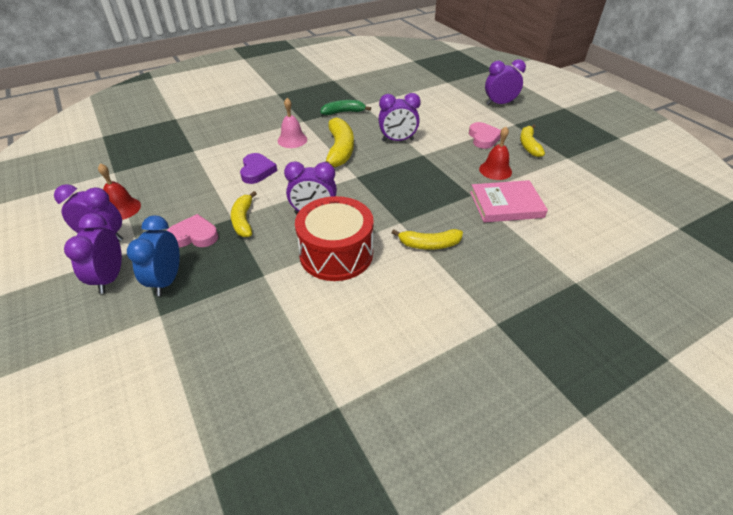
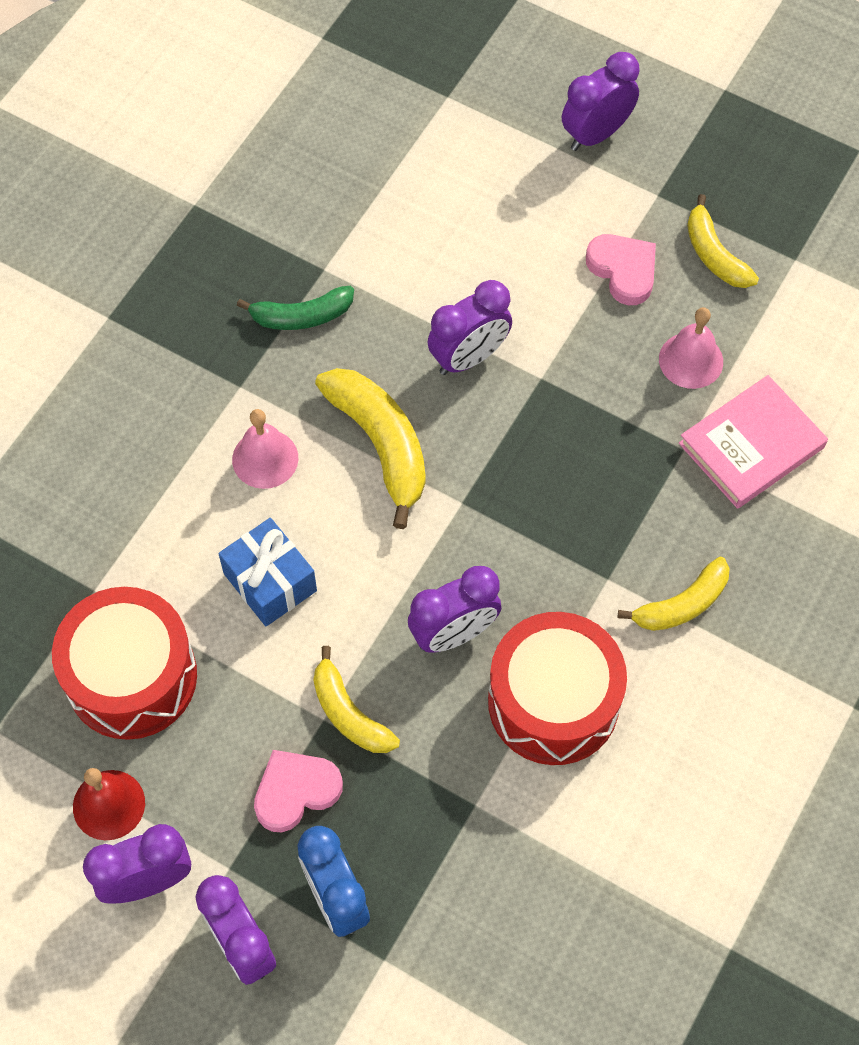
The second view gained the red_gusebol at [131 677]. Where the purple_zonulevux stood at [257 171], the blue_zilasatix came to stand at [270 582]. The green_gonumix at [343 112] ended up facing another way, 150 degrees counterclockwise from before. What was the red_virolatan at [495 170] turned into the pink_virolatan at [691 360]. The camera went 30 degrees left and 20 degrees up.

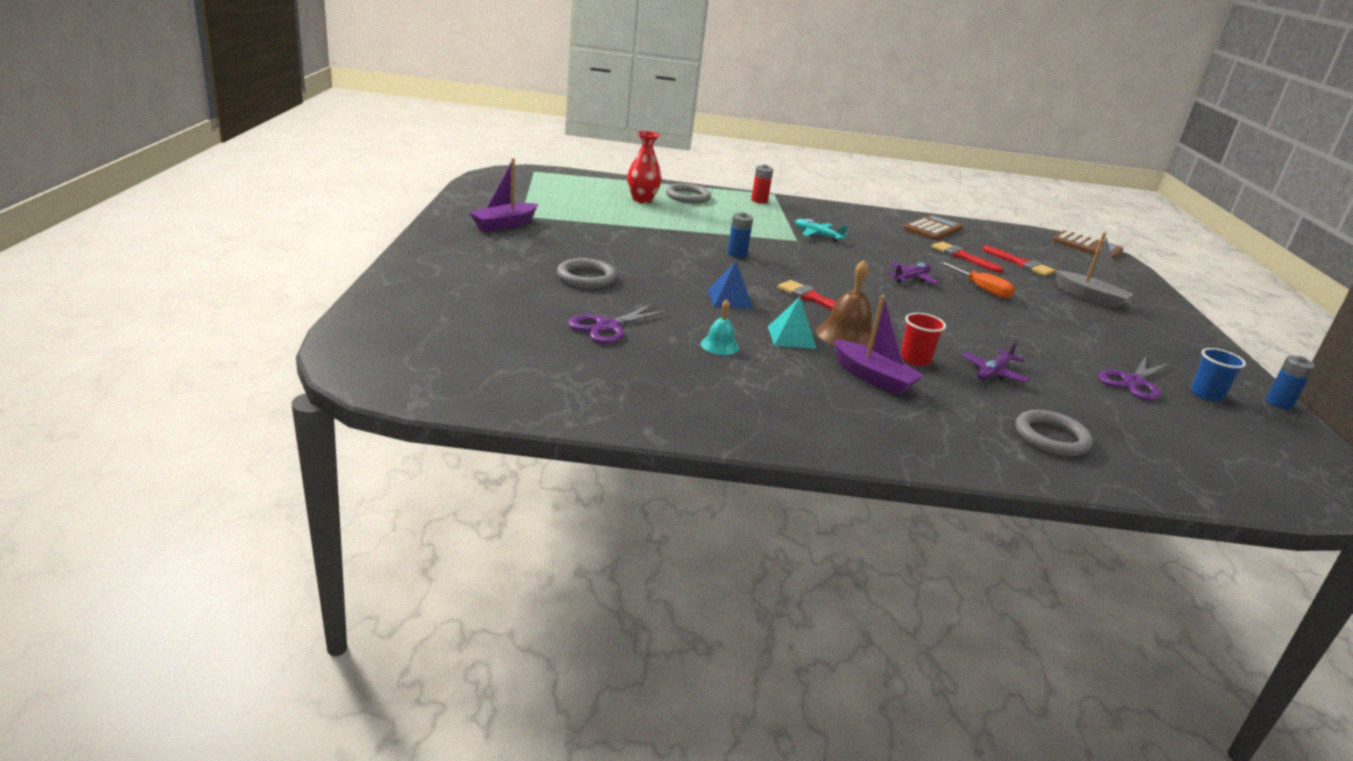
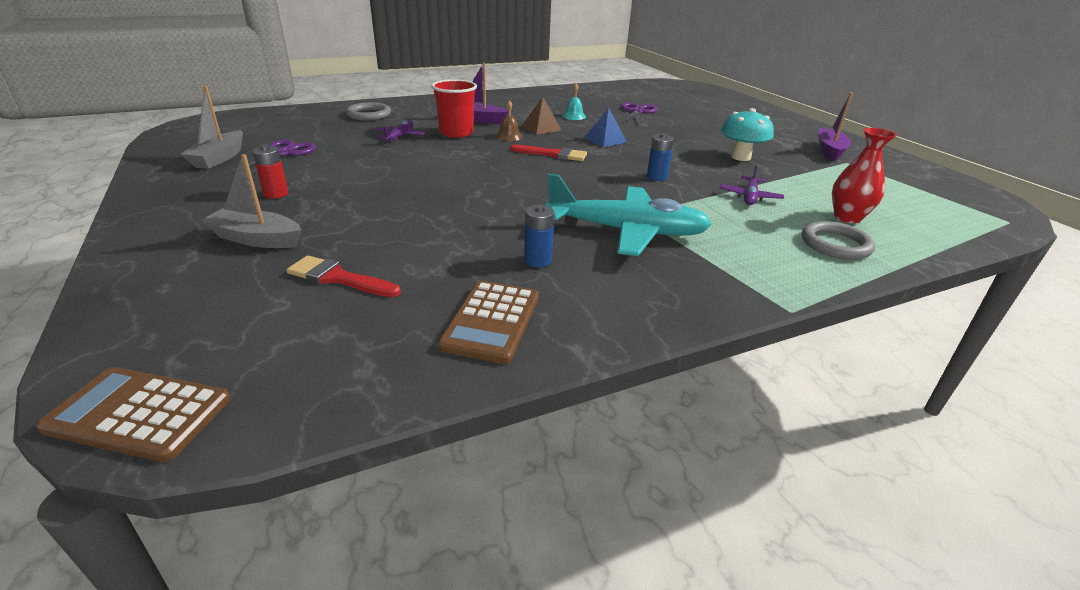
Where the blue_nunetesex stood at [1206 394], the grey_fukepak came to stand at [219 158]. The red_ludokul ended up elsewhere, having gone from [759 200] to [276 194]. The size of the red_nunetesex at [915 359] changed by a factor of 1.52. The size of the brown_virolatan at [846 335] changed by a factor of 0.59. What was the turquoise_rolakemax at [791 337] turned into the brown_rolakemax at [541 128]. The blue_ludokul ended up elsewhere, having gone from [1278 403] to [538 260]. The size of the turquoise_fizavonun at [817 235] changed by a factor of 2.10. The purple_fizavonun ended up elsewhere, having gone from [911 278] to [749 197]. The second view gained the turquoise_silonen at [740 157]. The second view lost the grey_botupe at [586 277]. The second view lost the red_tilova at [962 257]. The second view lost the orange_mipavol at [981 289]. The camera went 155 degrees right and 5 degrees up.

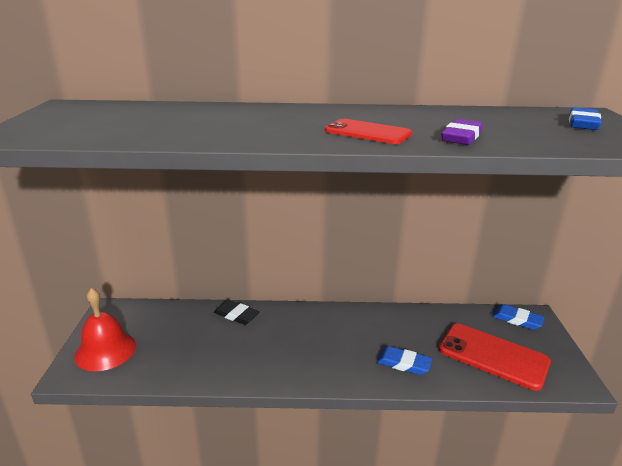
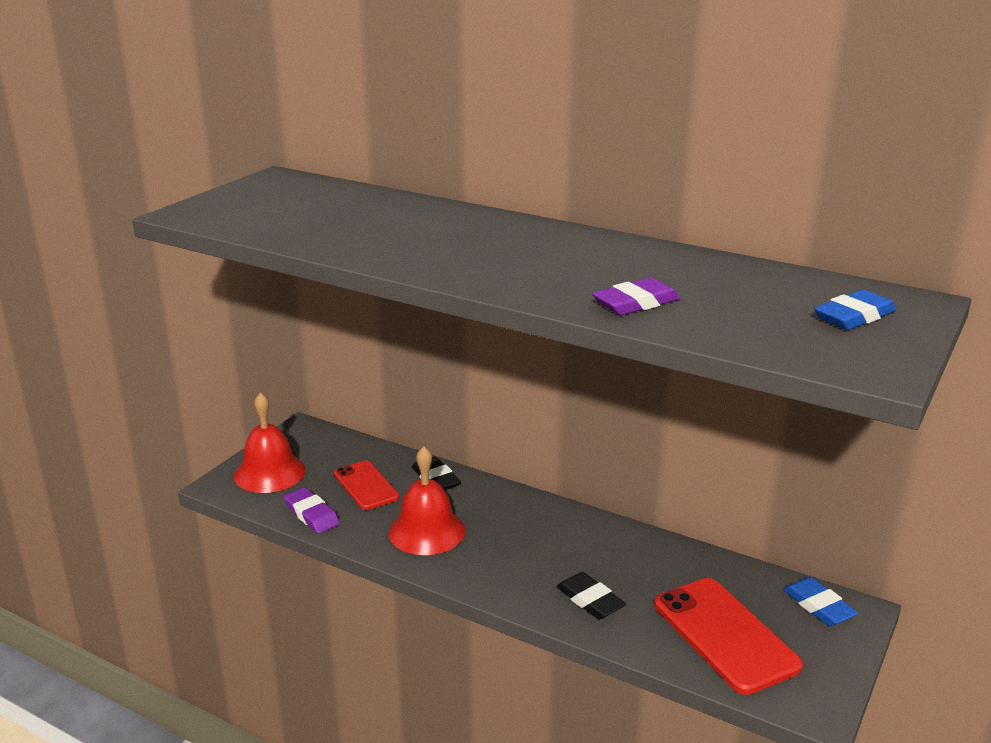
The second view gained the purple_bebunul at [312 514]. The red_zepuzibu ended up elsewhere, having gone from [368 132] to [366 486]. The second view gained the red_virolatan at [427 531]. What was the blue_bebunul at [403 363] turned into the black_bebunul at [590 600]. The camera went 30 degrees right and 0 degrees up.

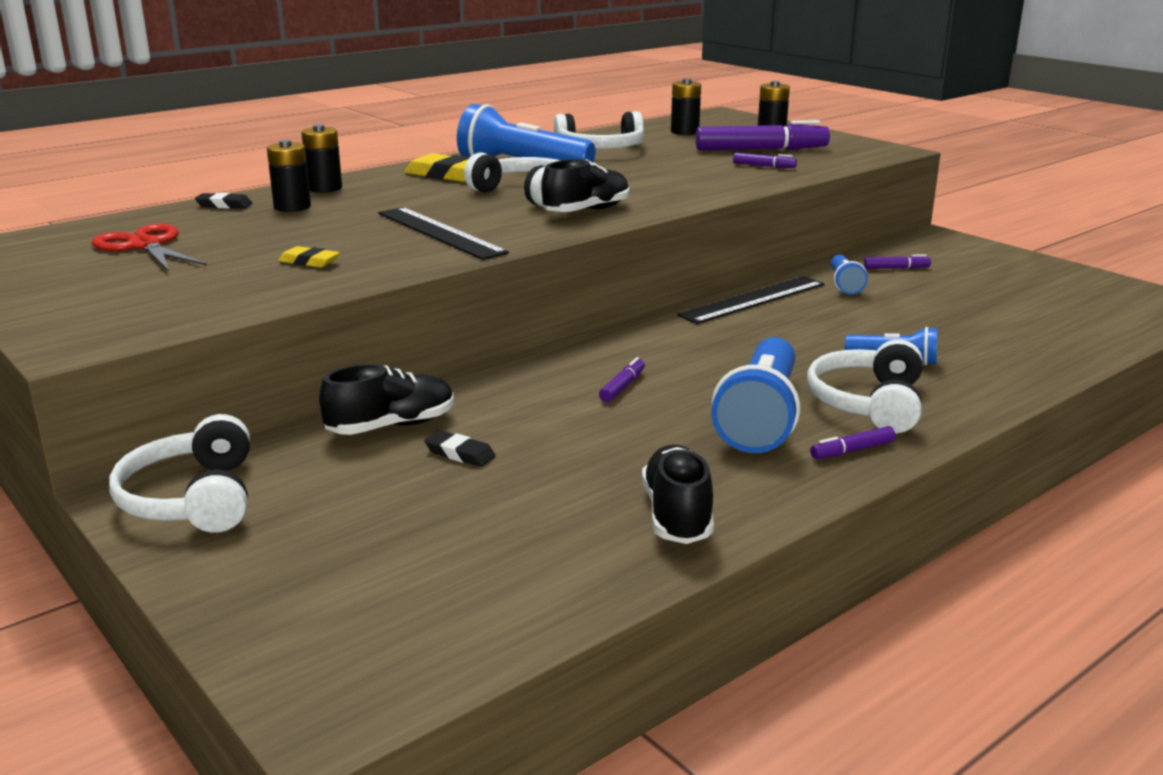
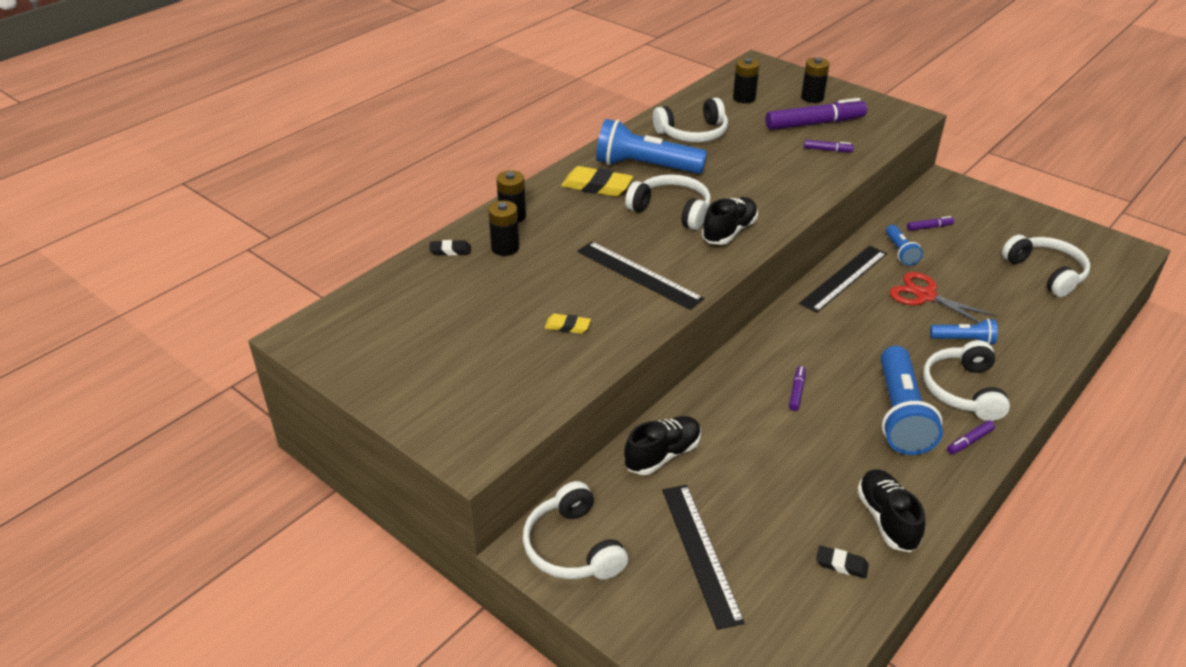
The second view gained the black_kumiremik at [700 553]. The black_bebunul ended up elsewhere, having gone from [460 454] to [841 564]. The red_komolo ended up elsewhere, having gone from [145 245] to [925 296]. The second view gained the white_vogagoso at [1046 273]. The camera went 10 degrees left and 15 degrees up.

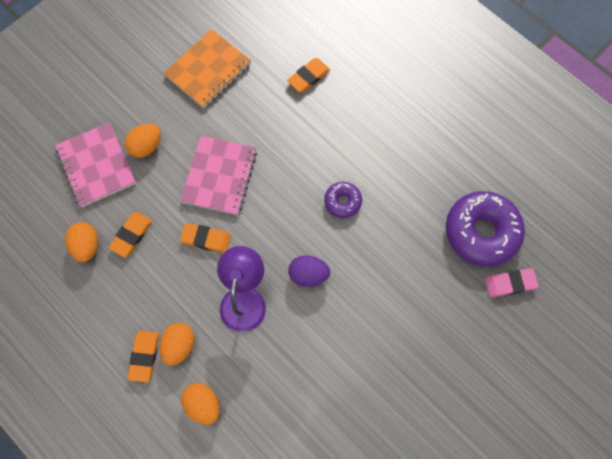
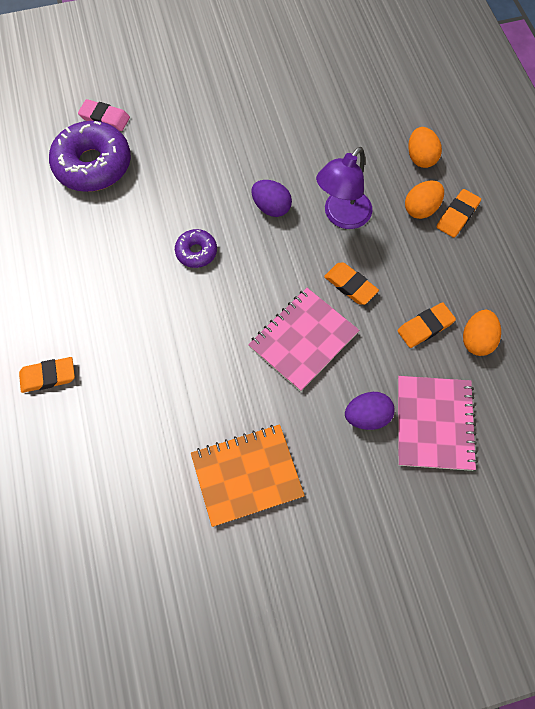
The orange_bebunul ended up elsewhere, having gone from [308 77] to [48 376]. What was the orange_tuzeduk at [146 146] turned into the purple_tuzeduk at [367 416]. The camera went 150 degrees left and 5 degrees down.

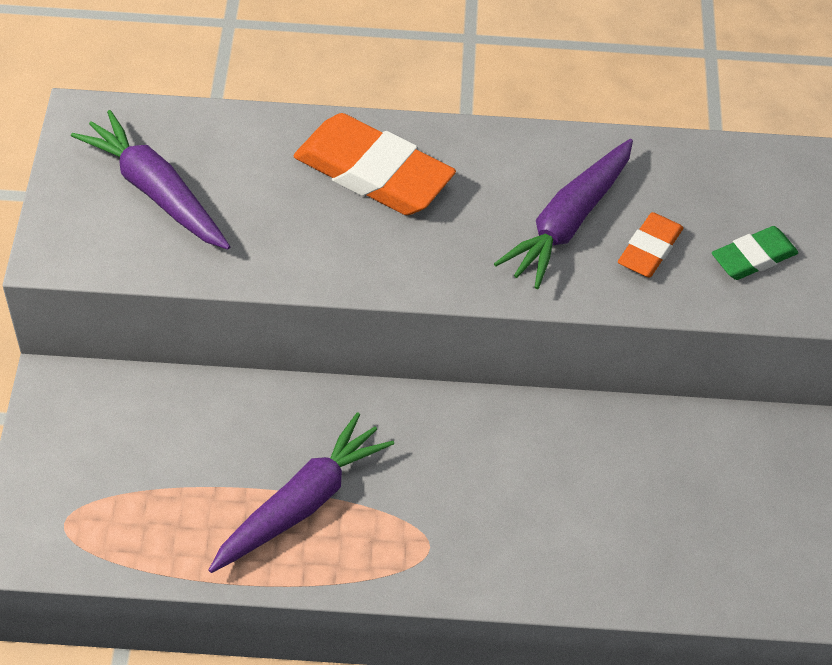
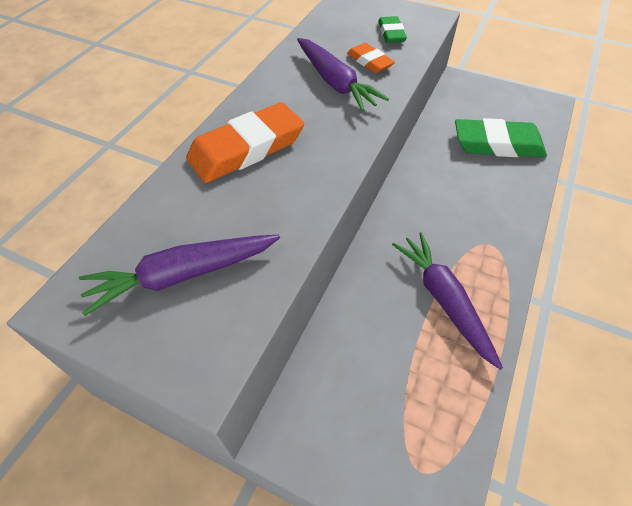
The second view gained the green_bebunul at [497 144]. The camera went 65 degrees left and 0 degrees up.

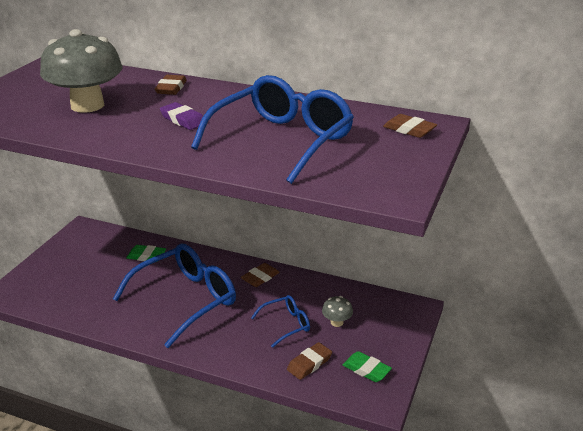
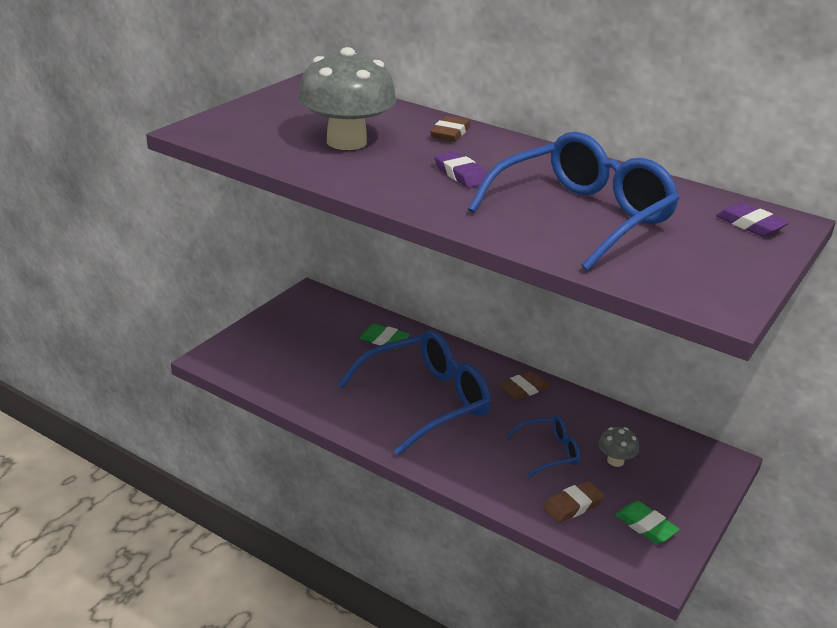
What was the brown_bebunul at [409 130] turned into the purple_bebunul at [750 224]. The camera went 10 degrees right and 0 degrees up.

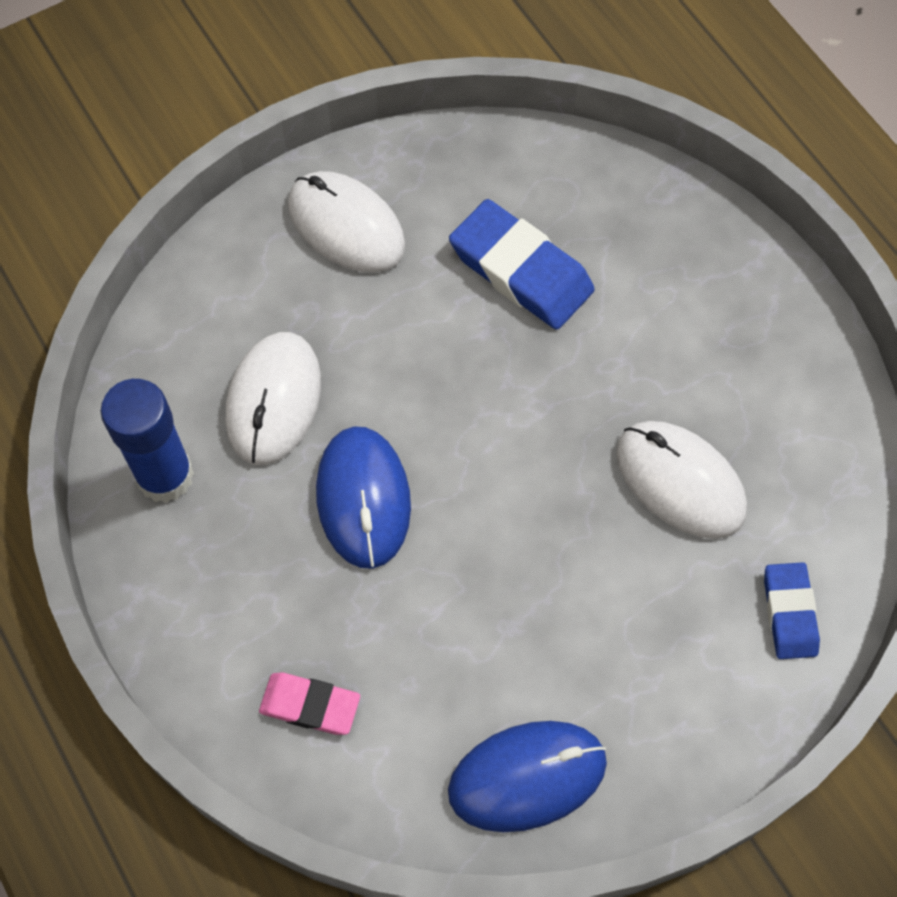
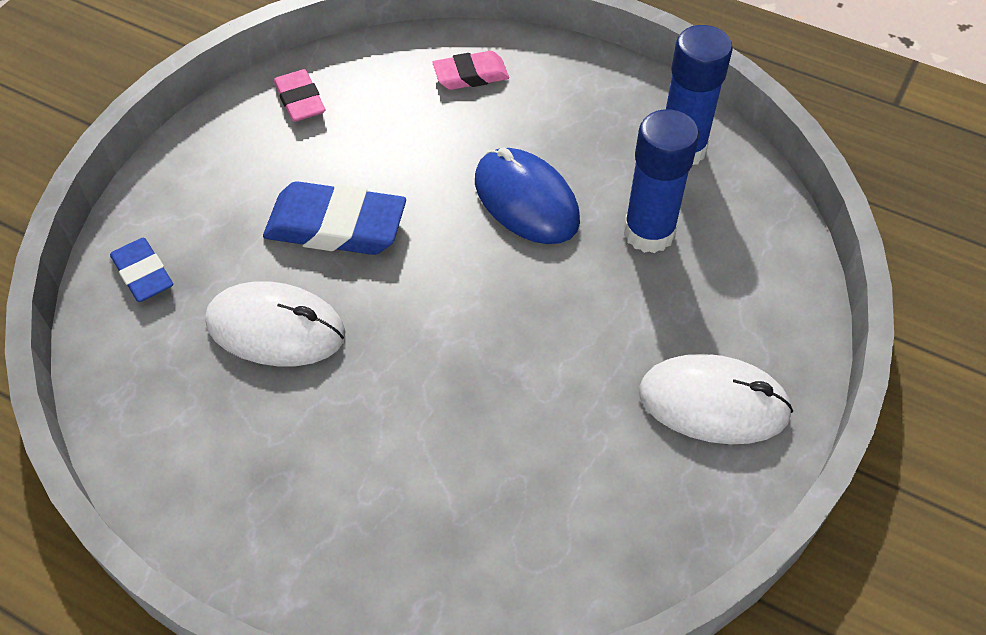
The blue_bebunul ended up elsewhere, having gone from [521 271] to [336 226]. Where the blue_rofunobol stood at [527 777], the pink_bebunul came to stand at [300 100]. Where the white_rofunobol stood at [274 400], the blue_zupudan came to stand at [649 232]. The camera went 150 degrees right and 10 degrees down.

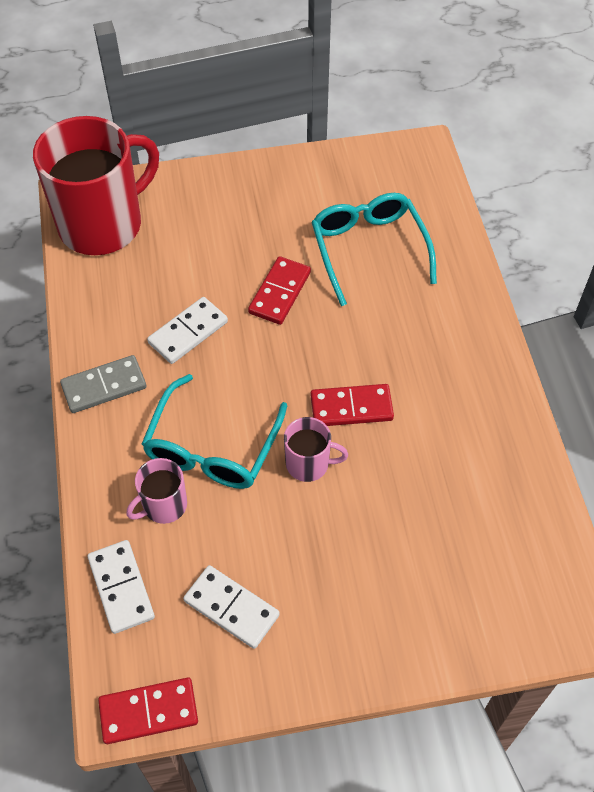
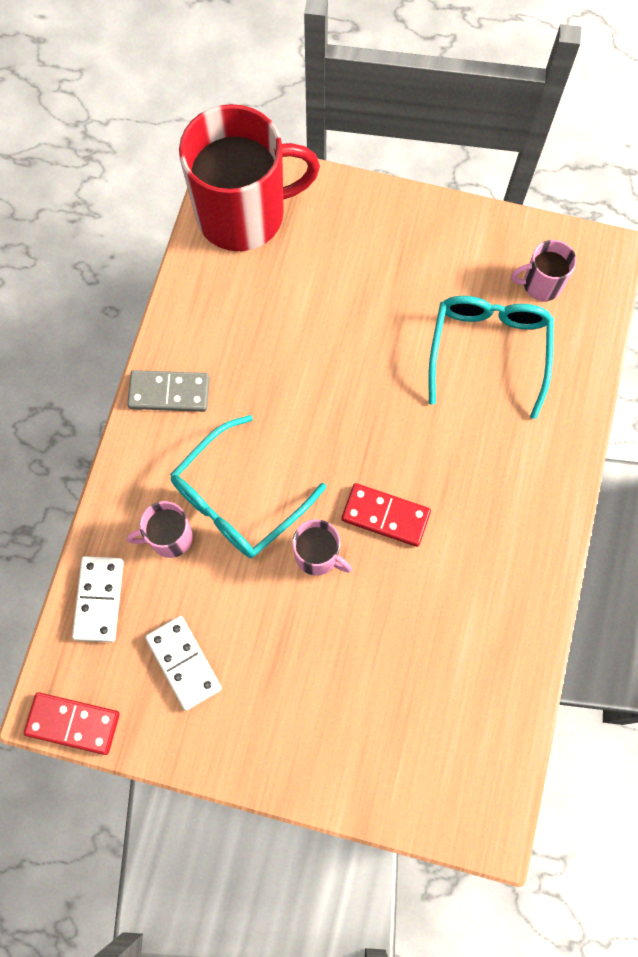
The second view gained the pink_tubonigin at [541 284]. The second view lost the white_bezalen at [188 332]. The second view lost the red_bezalen at [279 292]. The camera went 25 degrees right and 15 degrees up.

